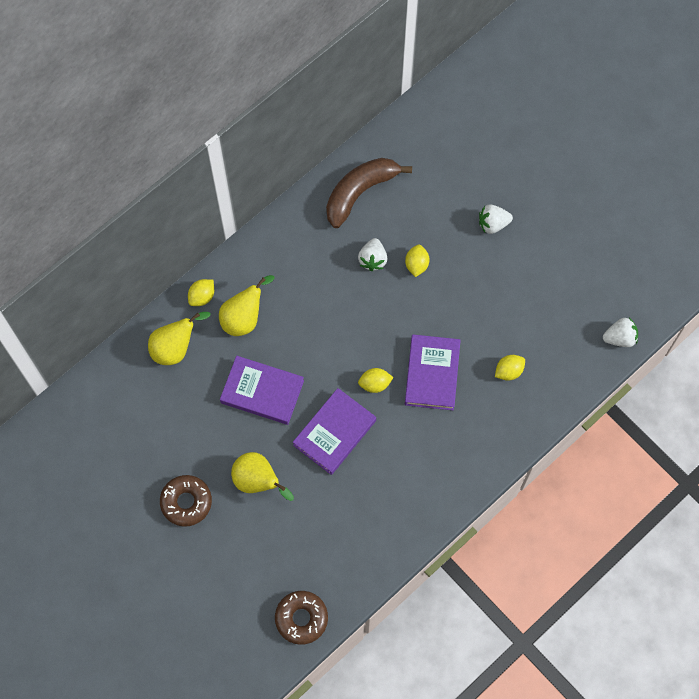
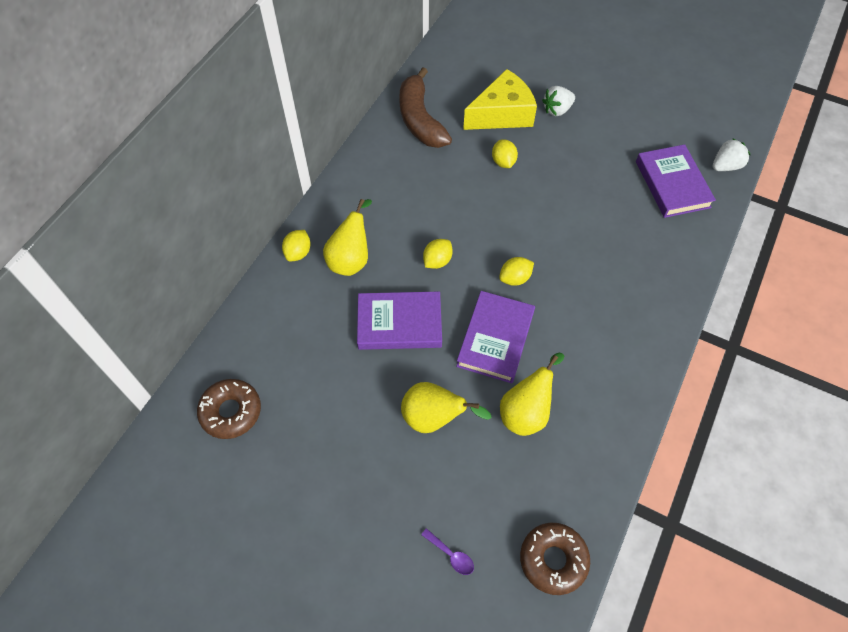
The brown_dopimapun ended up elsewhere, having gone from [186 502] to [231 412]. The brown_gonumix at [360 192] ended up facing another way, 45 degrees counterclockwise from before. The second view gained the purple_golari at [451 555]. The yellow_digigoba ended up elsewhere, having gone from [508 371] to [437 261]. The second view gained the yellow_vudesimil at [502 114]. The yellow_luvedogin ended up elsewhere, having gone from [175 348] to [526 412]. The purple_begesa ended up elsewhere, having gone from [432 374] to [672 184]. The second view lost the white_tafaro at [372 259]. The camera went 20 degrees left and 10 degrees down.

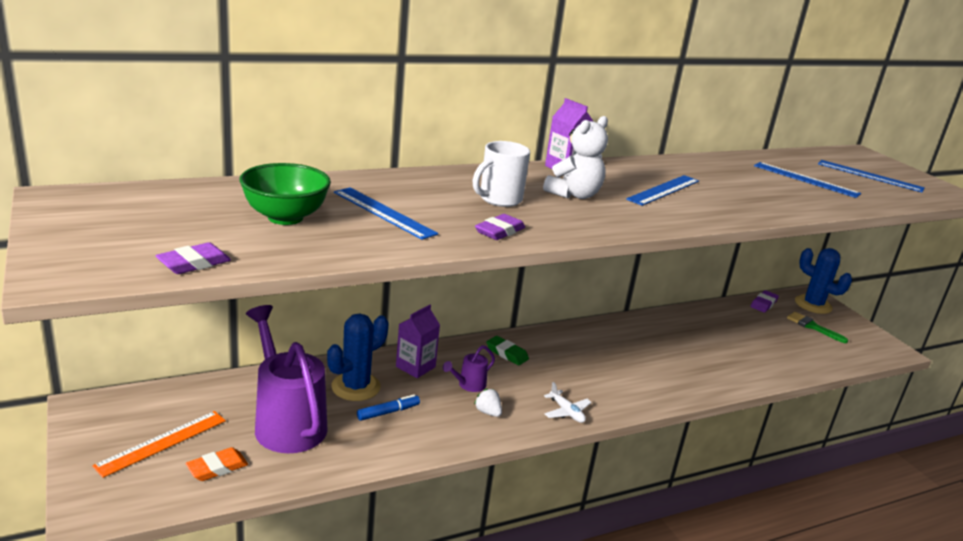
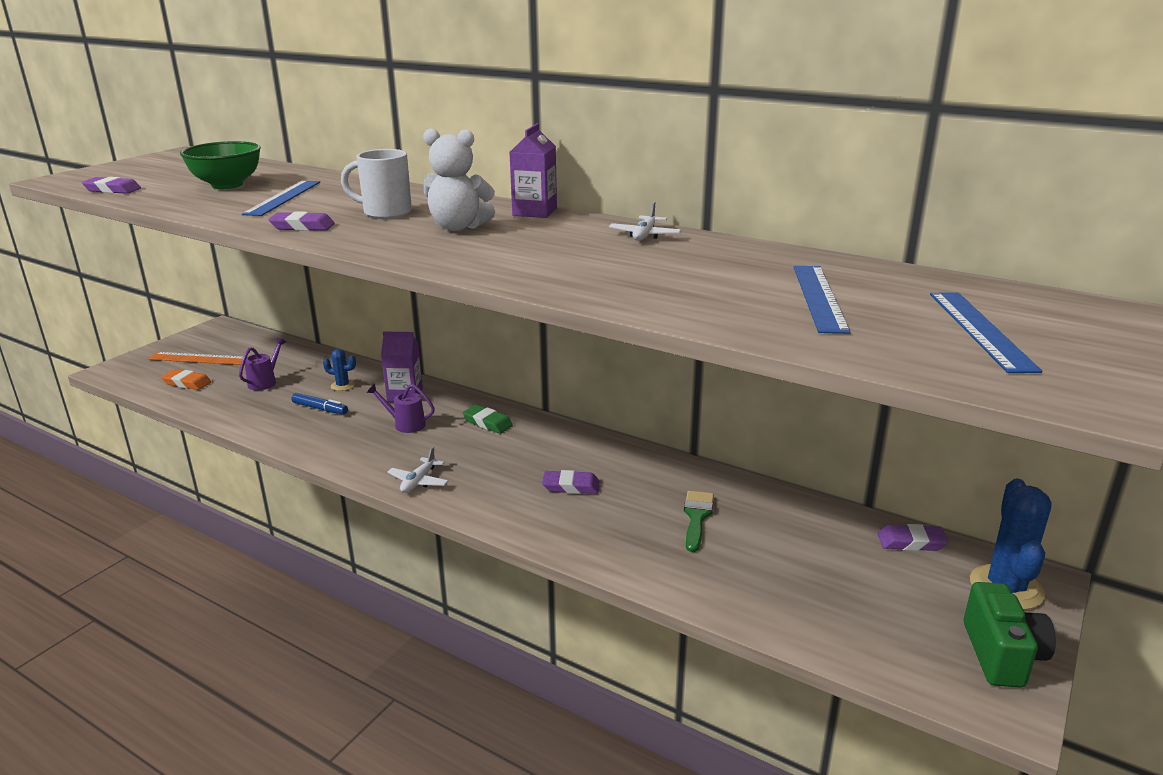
The size of the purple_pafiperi at [286 422] changed by a factor of 0.44. The size of the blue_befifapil at [356 387] changed by a factor of 0.50. The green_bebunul at [507 353] ended up facing another way, 60 degrees counterclockwise from before. The second view gained the purple_bebunul at [571 486]. The second view gained the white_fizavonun at [645 235]. The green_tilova ended up elsewhere, having gone from [812 326] to [697 517]. The second view gained the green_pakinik at [1002 655]. The second view lost the white_tafaro at [488 412]. The second view lost the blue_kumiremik at [663 190]. The camera went 60 degrees right and 0 degrees up.

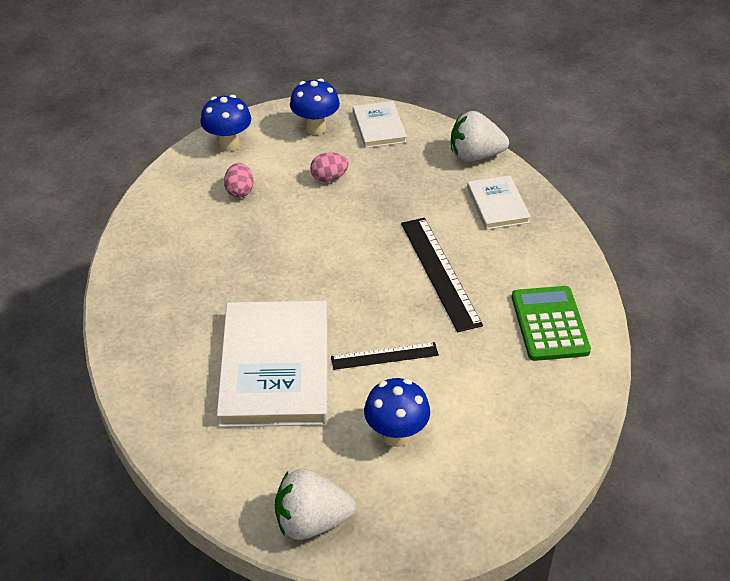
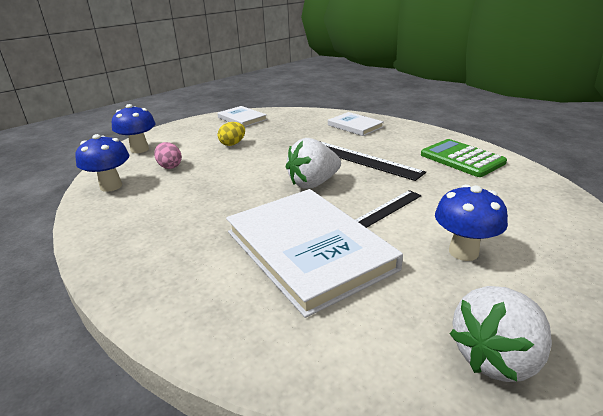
The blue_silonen ended up elsewhere, having gone from [315 128] to [111 186]. What was the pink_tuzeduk at [329 178] turned into the yellow_tuzeduk at [233 144]. The white_tafaro ended up elsewhere, having gone from [475 156] to [313 183]. The camera went 30 degrees left and 15 degrees down.

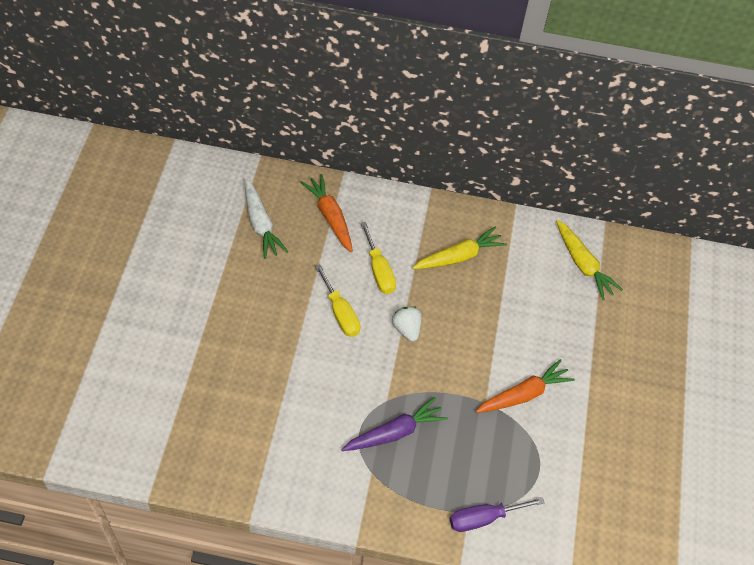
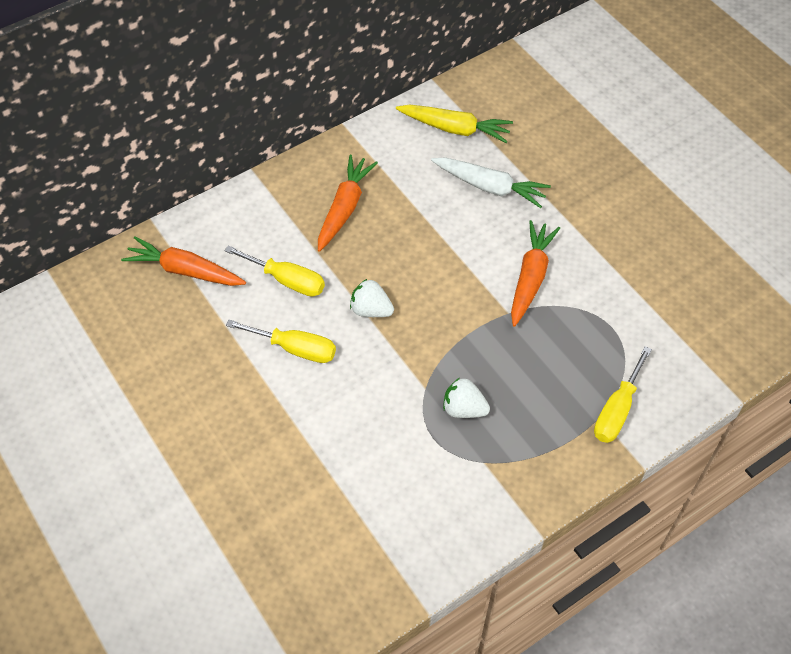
What was the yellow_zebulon at [459 256] turned into the orange_zebulon at [344 208]. The white_zebulon ended up elsewhere, having gone from [261 224] to [490 187]. Where the purple_zebulon stood at [394 432], the white_tafaro came to stand at [464 409]. What was the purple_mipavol at [484 518] turned into the yellow_mipavol at [617 410]. The camera went 40 degrees left and 0 degrees up.

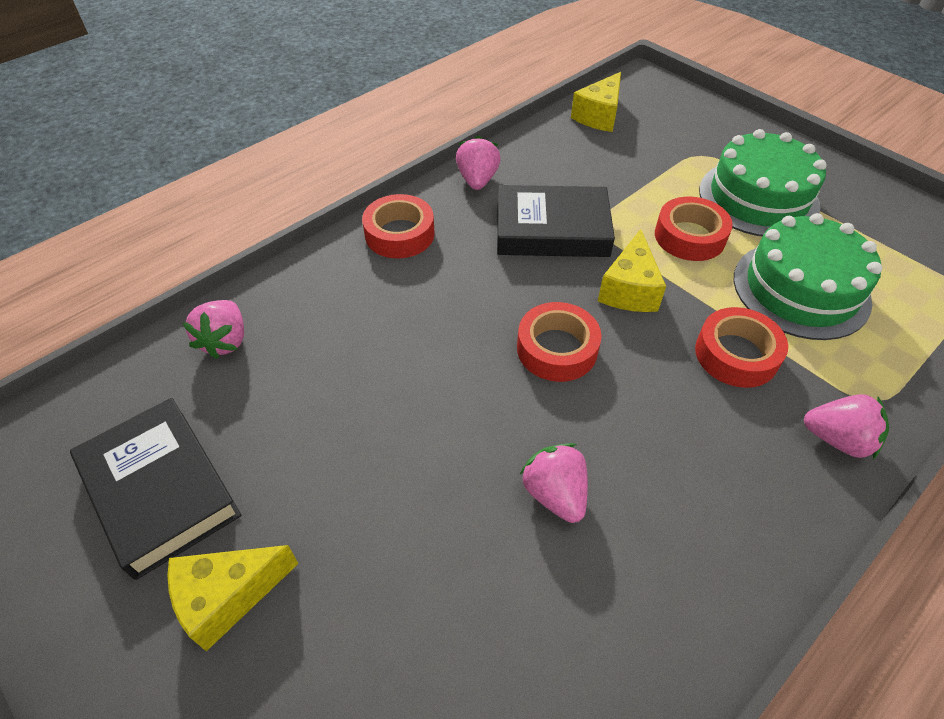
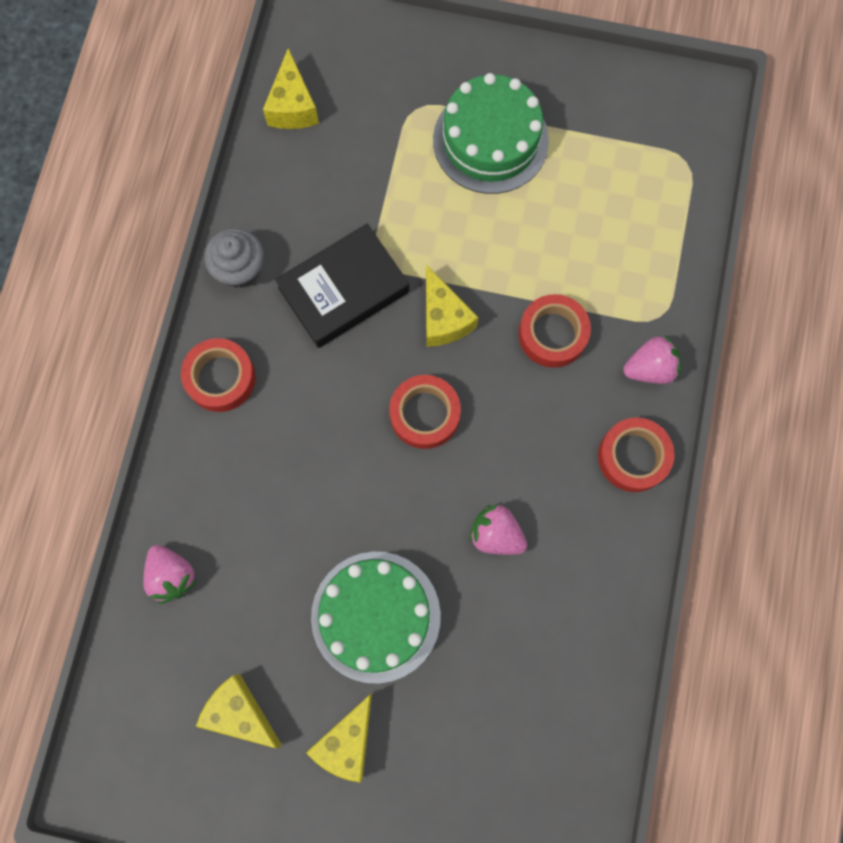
Where the black_begesa stood at [161 490], the yellow_vudesimil came to stand at [239 712]. Where the pink_tafaro stood at [477 180], the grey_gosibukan came to stand at [240 269]. The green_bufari ended up elsewhere, having gone from [801 289] to [376 616]. The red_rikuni ended up elsewhere, having gone from [689 236] to [633 457]. The camera went 35 degrees left and 25 degrees up.

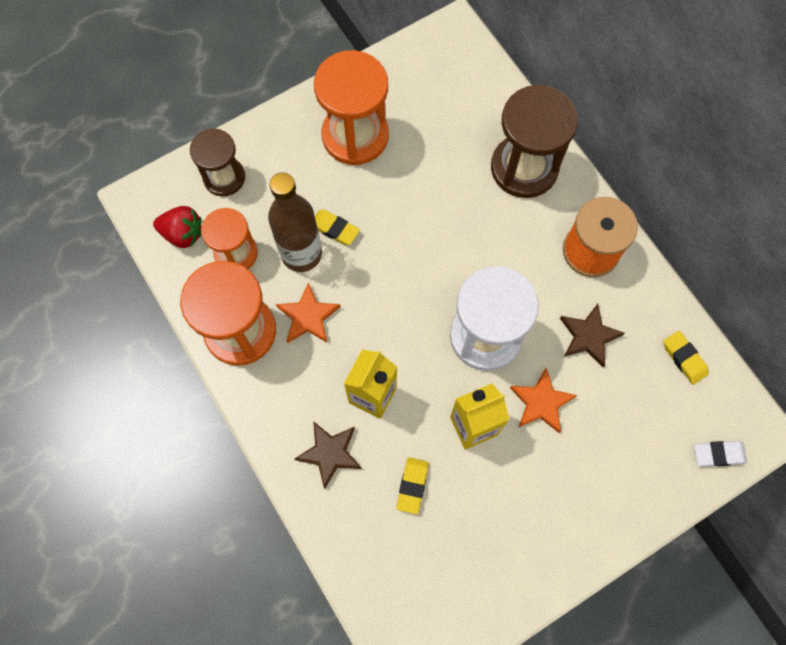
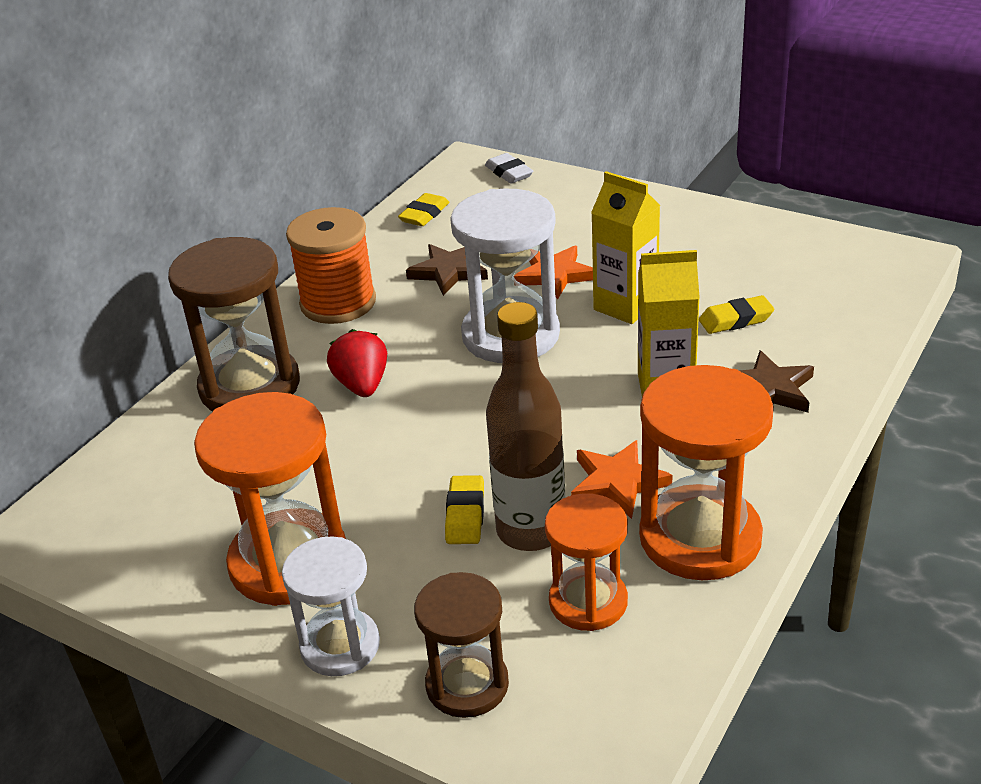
The second view gained the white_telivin at [340 645]. The red_tafaro ended up elsewhere, having gone from [183 234] to [362 385]. The camera went 115 degrees left and 35 degrees down.

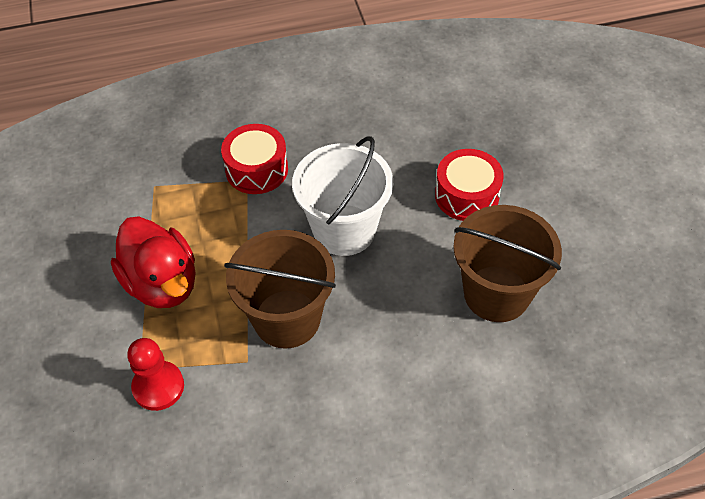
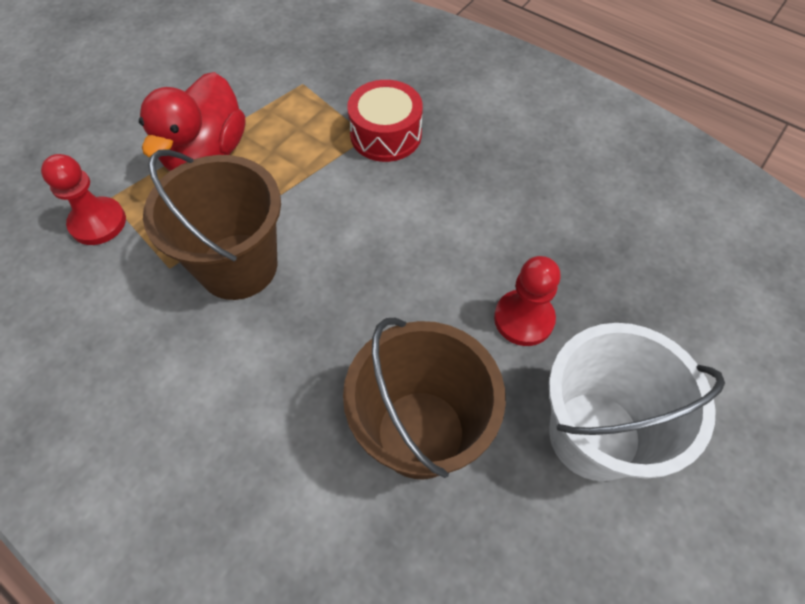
Where the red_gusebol stood at [466 195], the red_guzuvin came to stand at [523 319]. The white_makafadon ended up elsewhere, having gone from [344 230] to [594 435]. The camera went 50 degrees right and 5 degrees up.

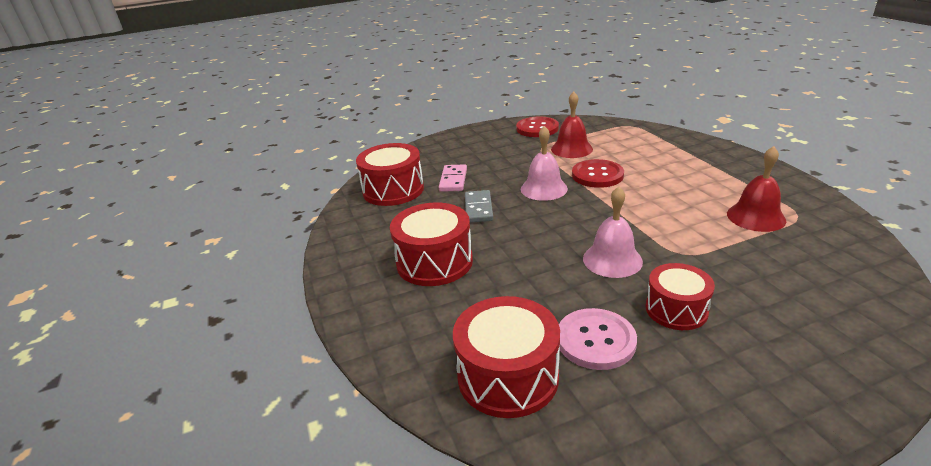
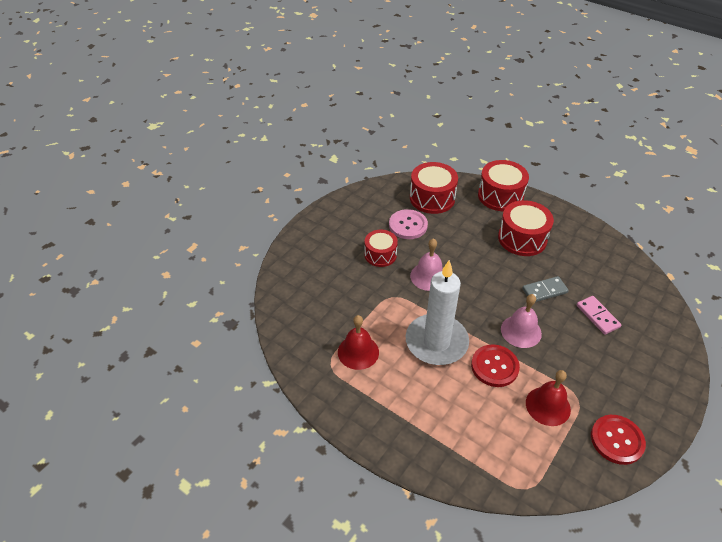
The second view gained the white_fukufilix at [436 342]. The red_gusebol ended up elsewhere, having gone from [393 190] to [500 196]. The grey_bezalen at [478 208] ended up facing another way, 75 degrees counterclockwise from before. The camera went 145 degrees right and 15 degrees up.

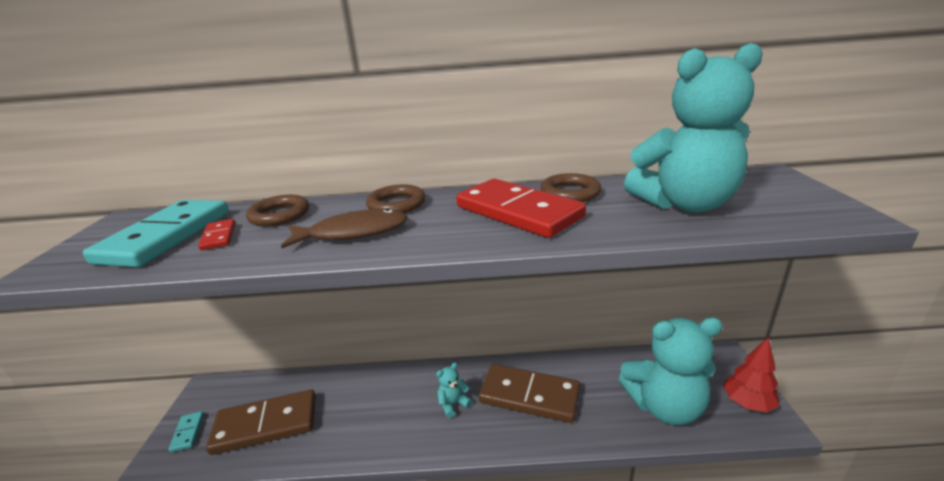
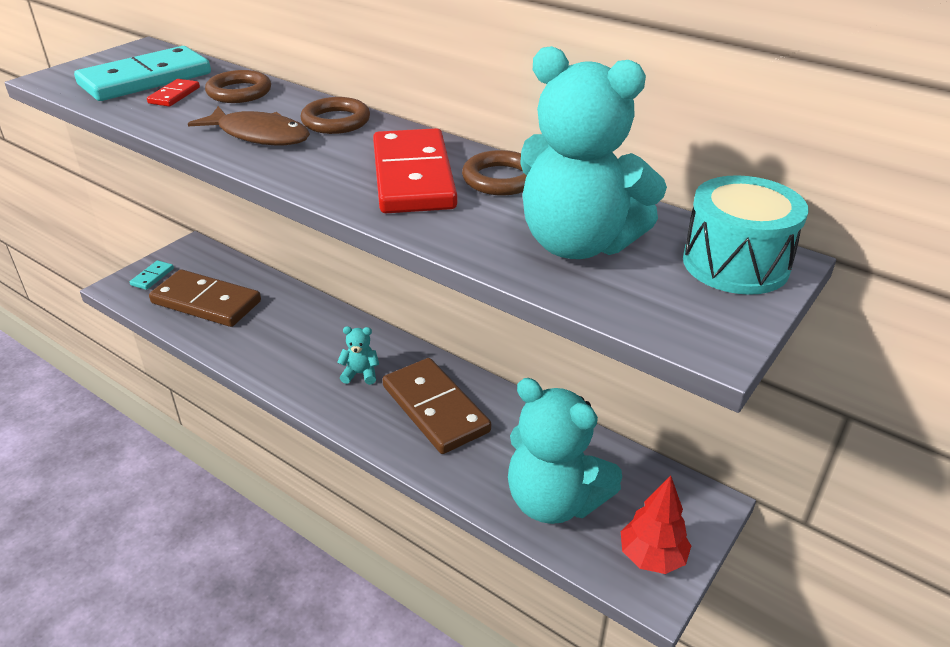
The second view gained the turquoise_gusebol at [735 264]. The camera went 35 degrees right and 10 degrees up.

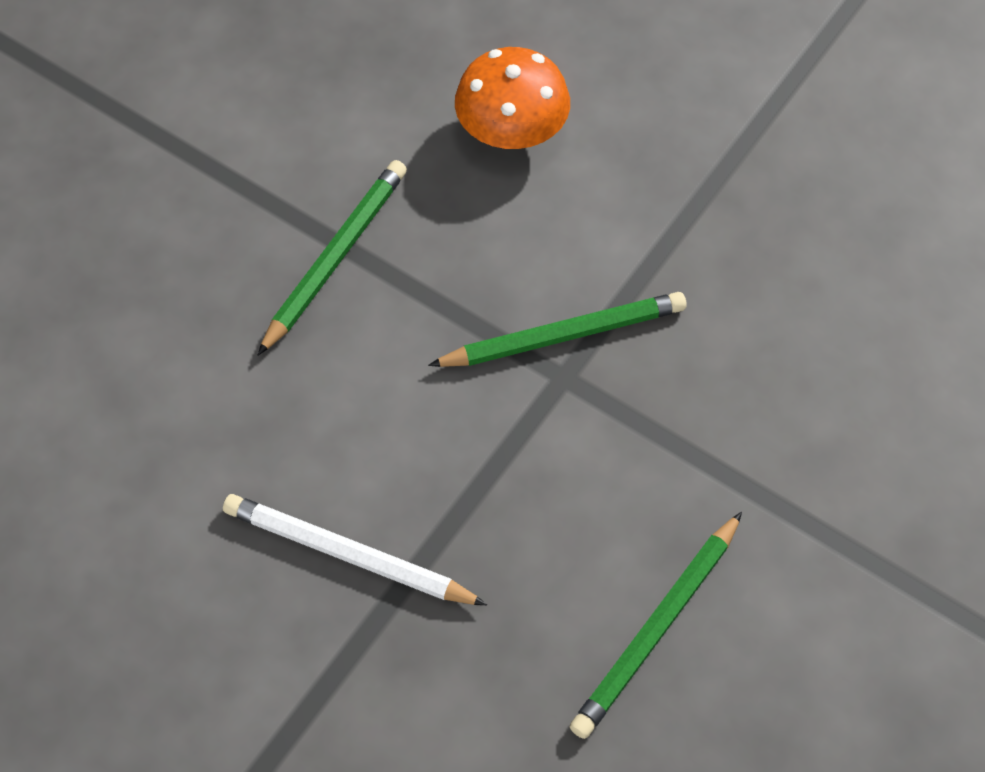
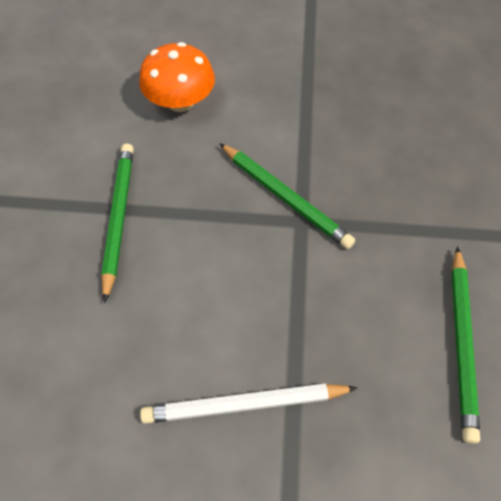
The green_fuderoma at [564 335] ended up facing another way, 90 degrees clockwise from before. The camera went 30 degrees left and 0 degrees up.

